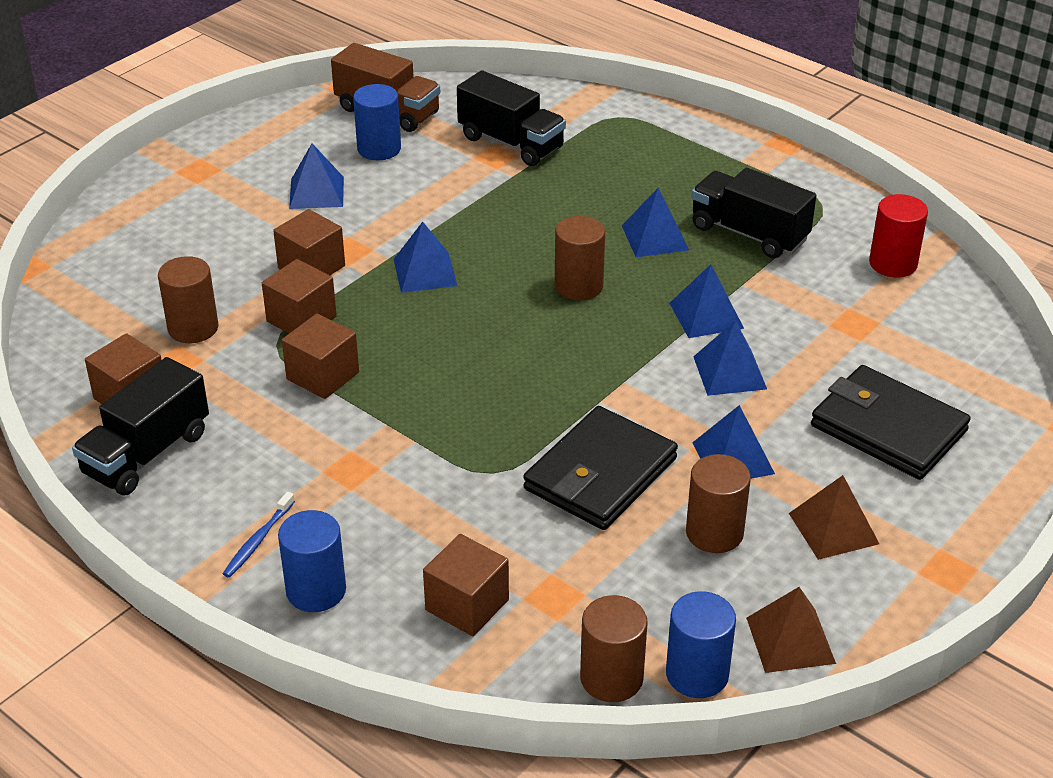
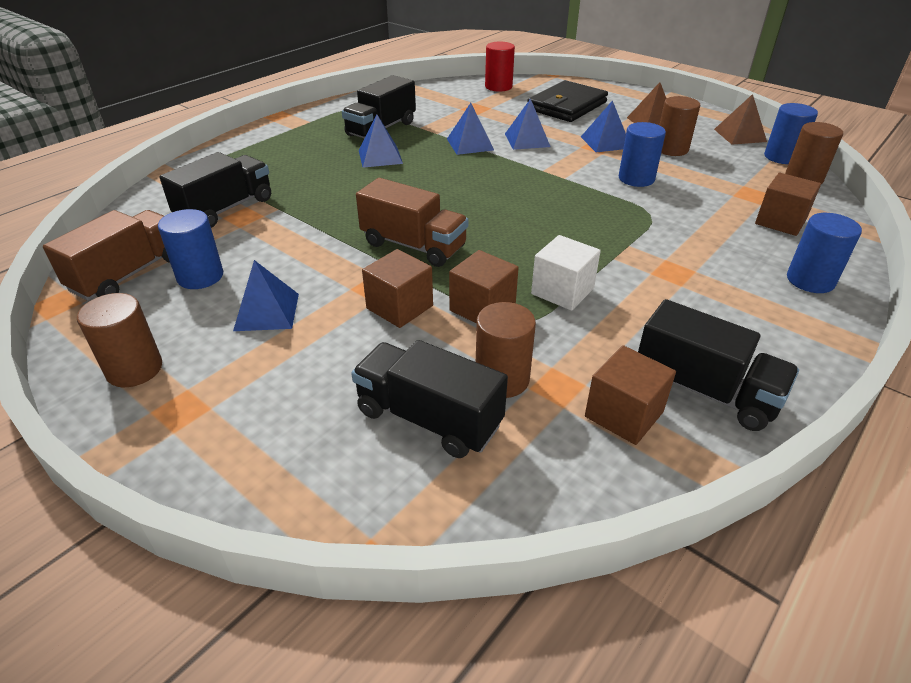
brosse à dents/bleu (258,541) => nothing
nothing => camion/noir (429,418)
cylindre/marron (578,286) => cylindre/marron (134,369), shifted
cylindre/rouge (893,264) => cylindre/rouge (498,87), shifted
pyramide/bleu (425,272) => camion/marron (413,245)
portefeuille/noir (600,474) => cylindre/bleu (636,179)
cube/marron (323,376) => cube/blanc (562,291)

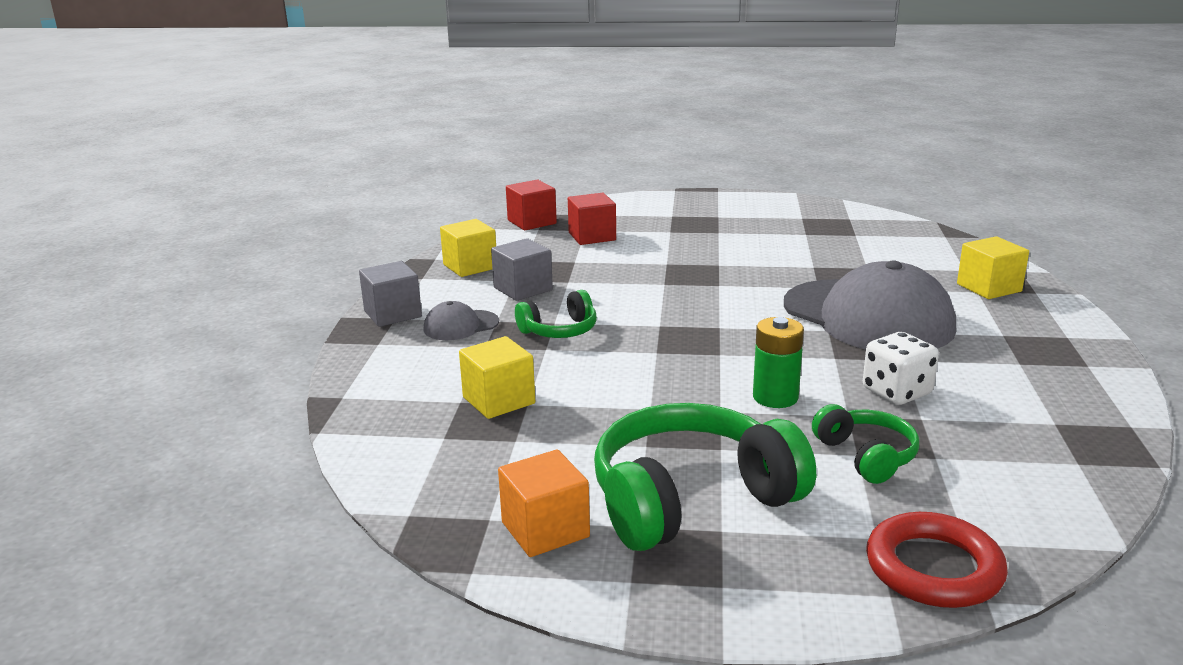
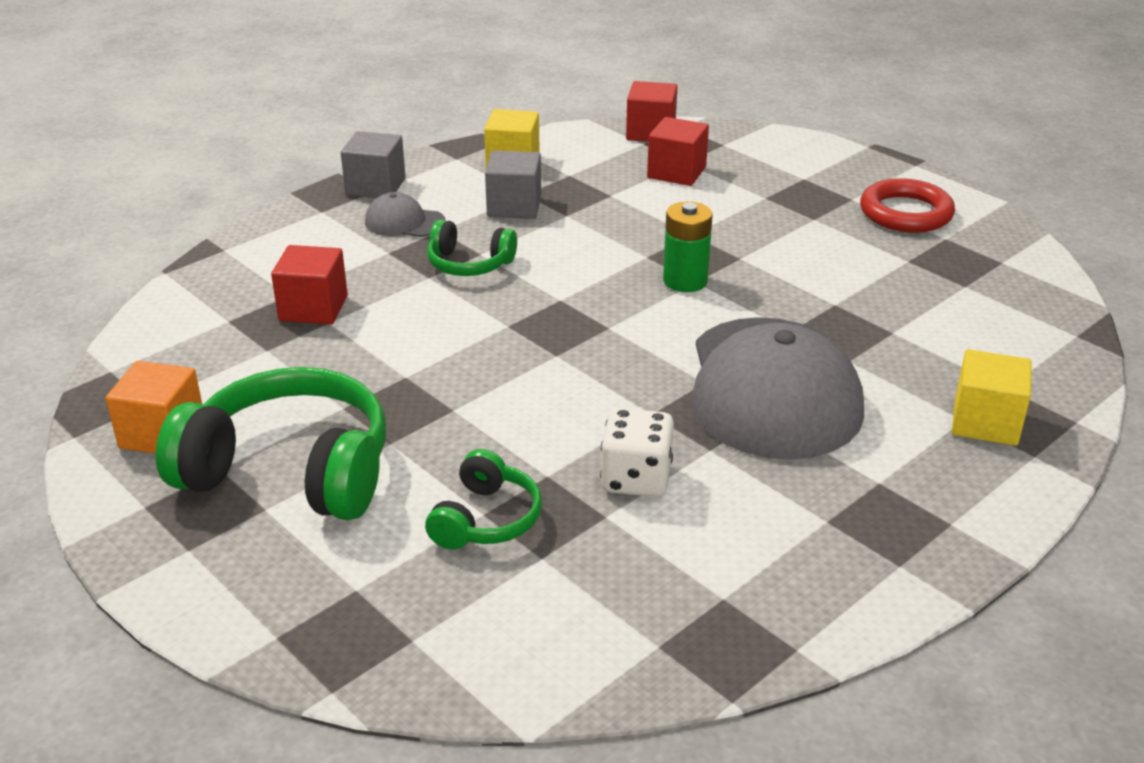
pile/vert (775,397) => pile/vert (685,281), shifted
anneau/rouge (933,568) => anneau/rouge (905,213), shifted
cube/jaune (499,400) => cube/rouge (313,308)

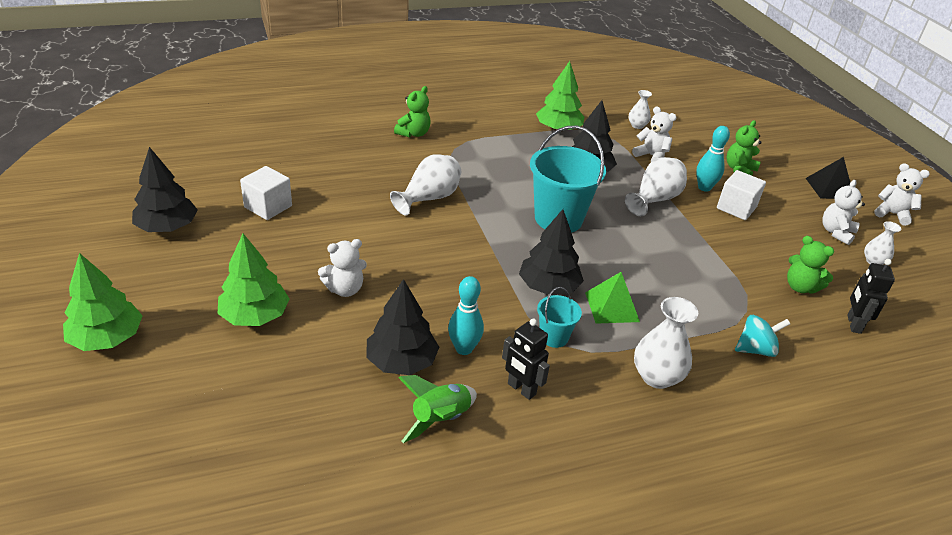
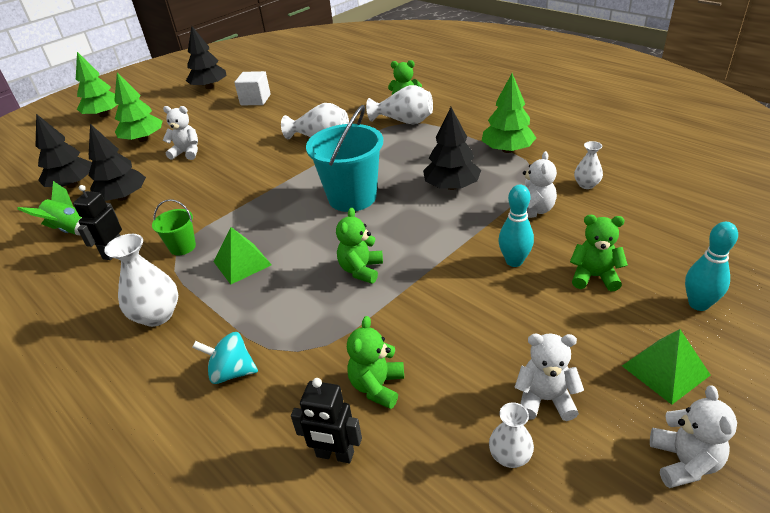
cube/blanc (736,208) => nothing
nothing => ours en peluche/vert (361,270)
quille/turquoise (464,349) => quille/turquoise (698,304), shifted
arbre/noir (548,287) => arbre/noir (72,185), shifted
vase/blanc (654,200) => vase/blanc (404,121), shifted
seau/turquoise (554,337) => seau/vert (182,247)
pyramide/noir (829,188) => pyramide/vert (665,370)
ours en peluche/blanc (345,289) => ours en peluche/blanc (187,153), 150 degrees clockwise
toupie/turquoise (755,349) => toupie/turquoise (232,372), 135 degrees clockwise
robot/noir (853,324) => robot/noir (335,455), 150 degrees counterclockwise

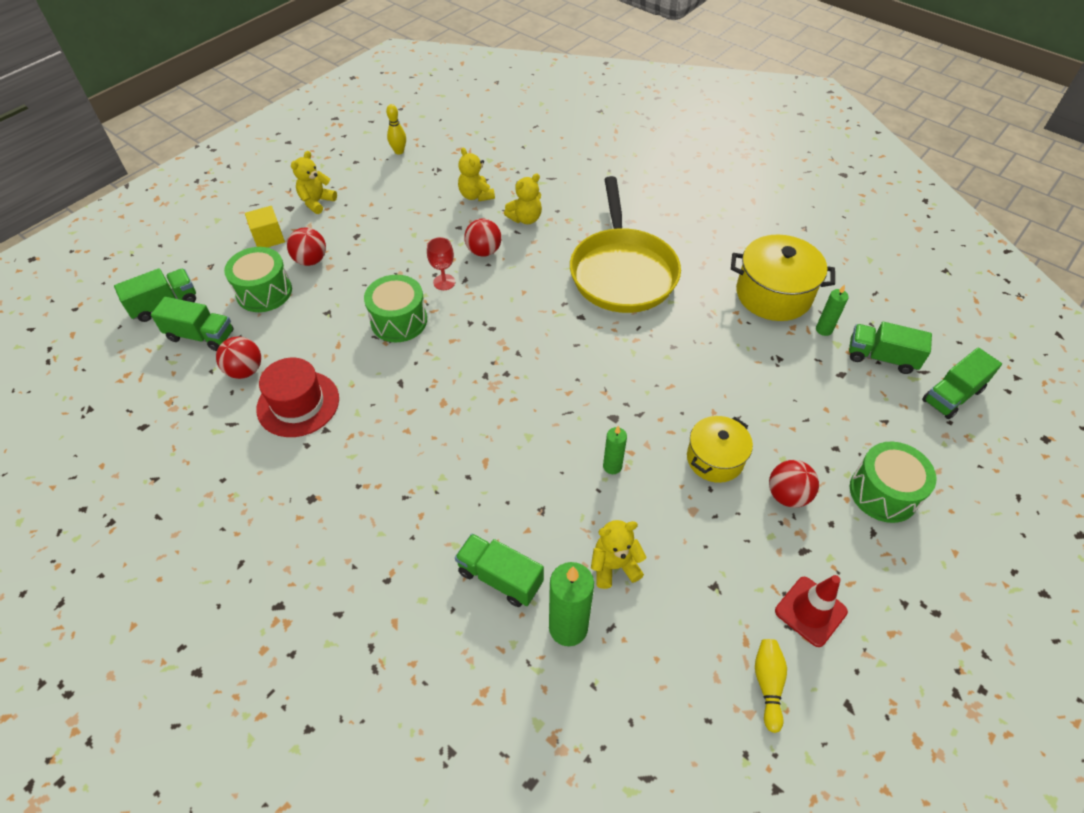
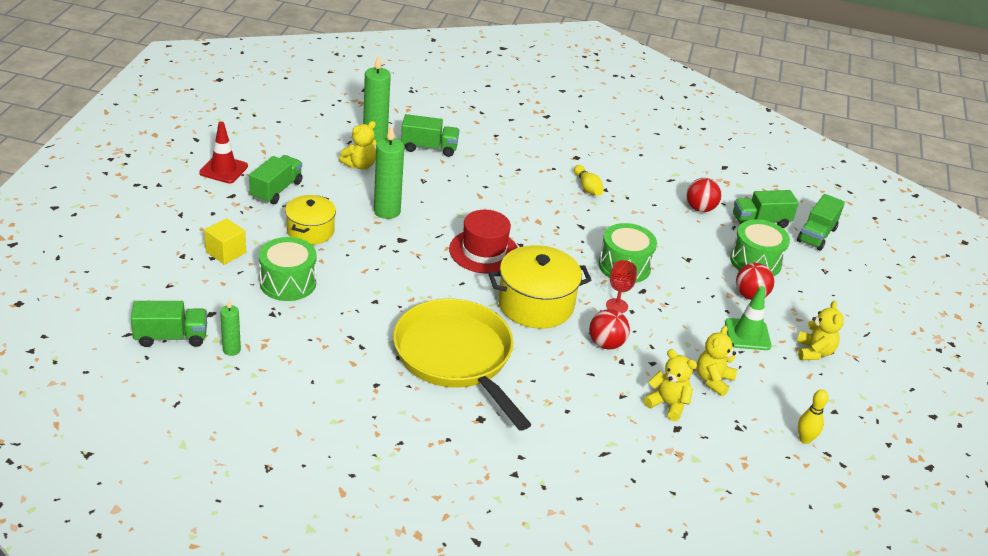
balle/rouge (787,495) => nothing
nothing => cône de chantier/vert (747,334)
cube/jaune (268,238) => cube/jaune (226,252), shifted
chapeau/rouge (298,404) => chapeau/rouge (484,251), shifted
ours en peluche/jaune (525,218) => ours en peluche/jaune (713,380), shifted
marmite/jaune (773,294) => marmite/jaune (535,304), shifted
quille/jaune (768,684) => quille/jaune (587,187), shifted
tambour/vert (883,493) => tambour/vert (288,282), shifted
camion/vert (952,395) => camion/vert (276,190), shifted
bougie/vert (612,466) => bougie/vert (387,211), x1.77

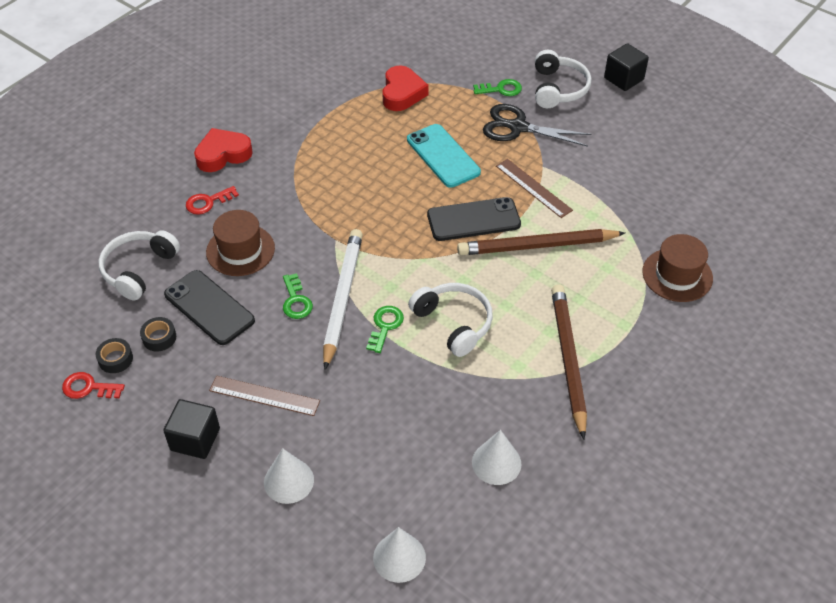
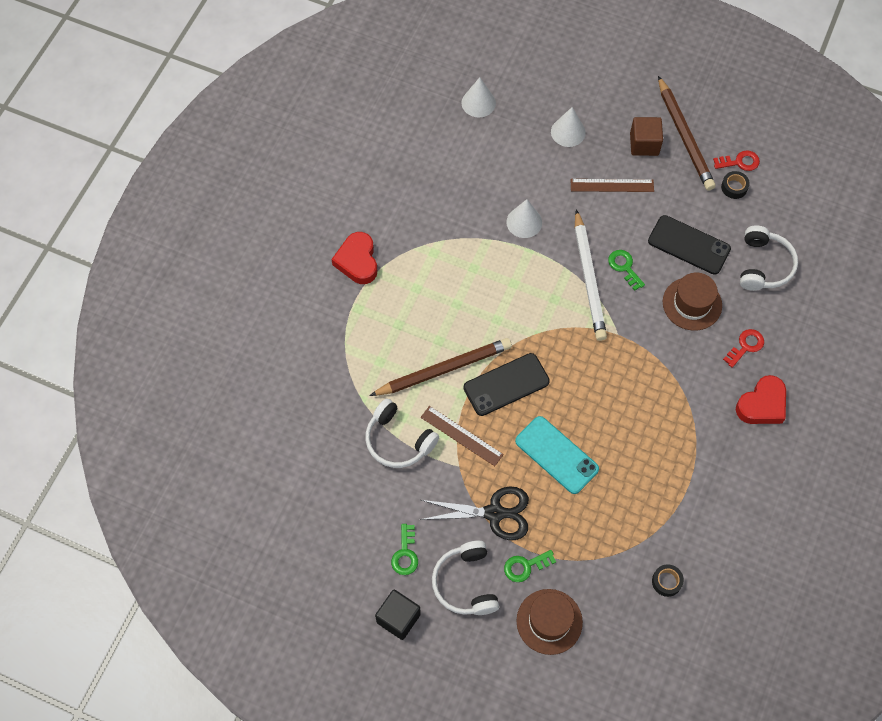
ruban adhésif/noir (159,338) => ruban adhésif/noir (666,581), shifted
clé/vert (385,326) => clé/vert (405,554), shifted
cœur/rouge (402,93) => cœur/rouge (357,261), shifted
casque audio/blanc (453,323) => casque audio/blanc (398,440), shifted
cône/blanc (496,463) => cône/blanc (524,222), shifted
crayon/marron (568,359) => crayon/marron (684,137), shifted
chapeau/marron (677,275) => chapeau/marron (549,621), shifted
cube/noir (195,439) => cube/marron (644,144)

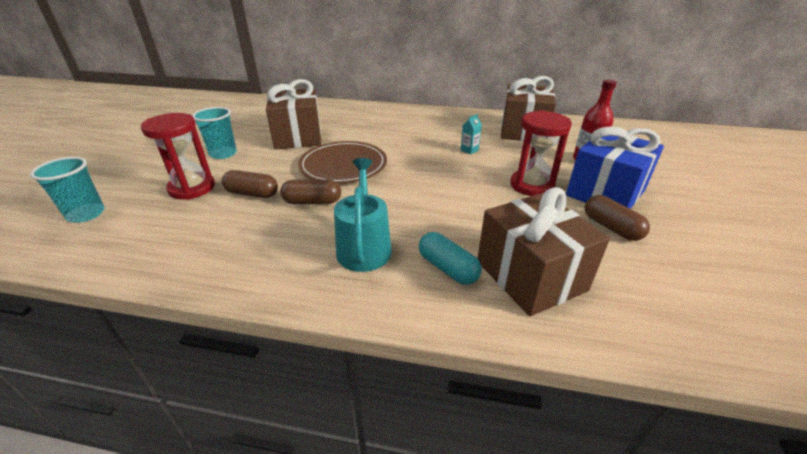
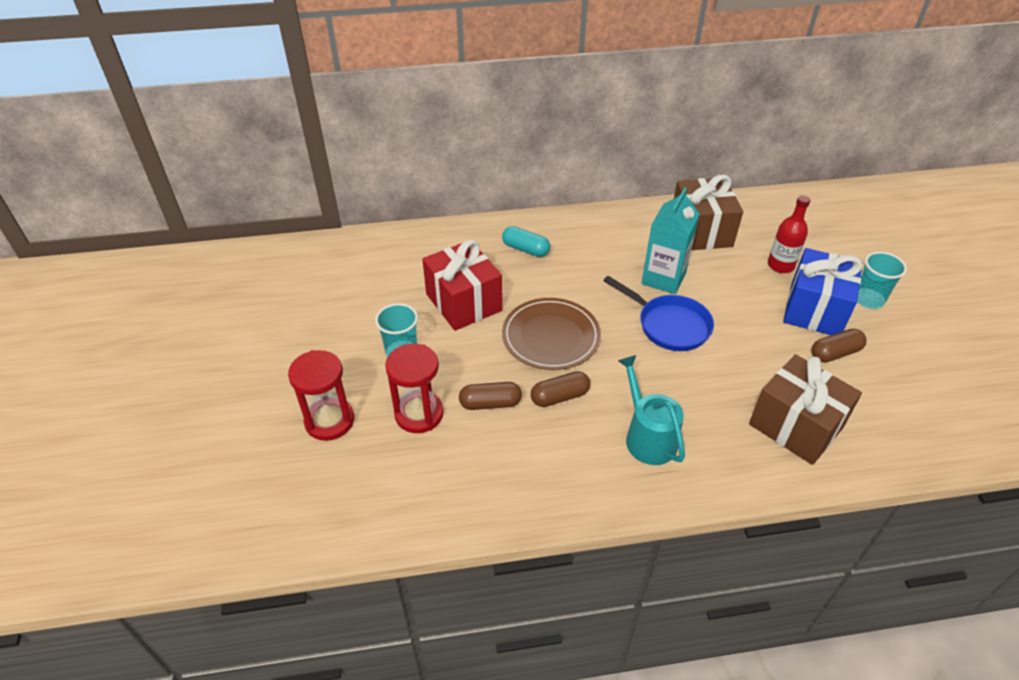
nothing => poêle/bleu (669,325)
gobelet/turquoise (86,214) => gobelet/turquoise (868,300), shifted
gélule/turquoise (447,268) => gélule/turquoise (525,249), shifted
sablier/rouge (531,185) => sablier/rouge (329,421), shifted
cadeau/marron (298,137) => cadeau/rouge (464,302)
gélule/marron (611,227) => gélule/marron (835,353), 60 degrees counterclockwise
brique de lait/turquoise (469,150) => brique de lait/turquoise (663,278), x2.46

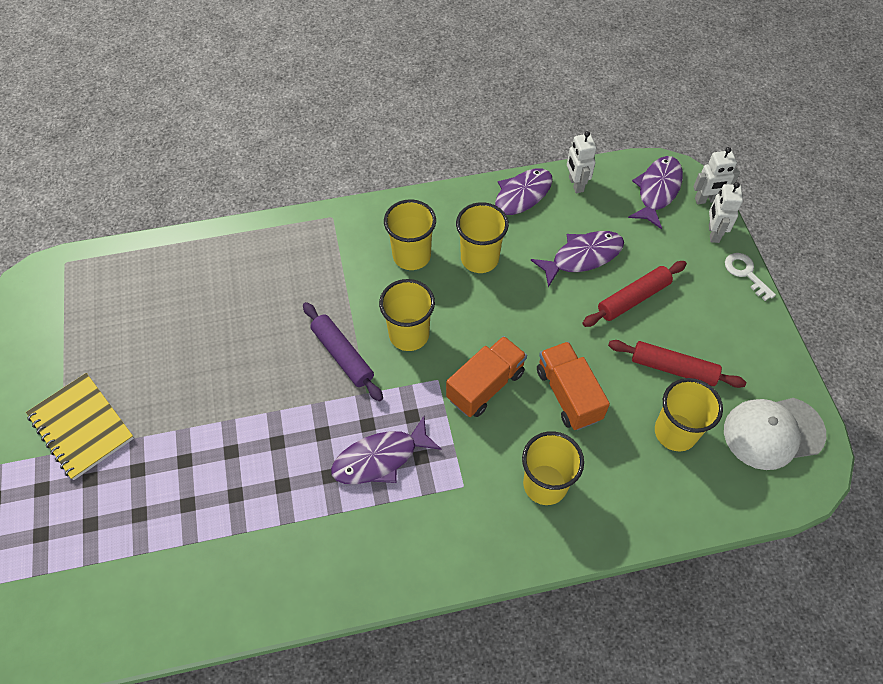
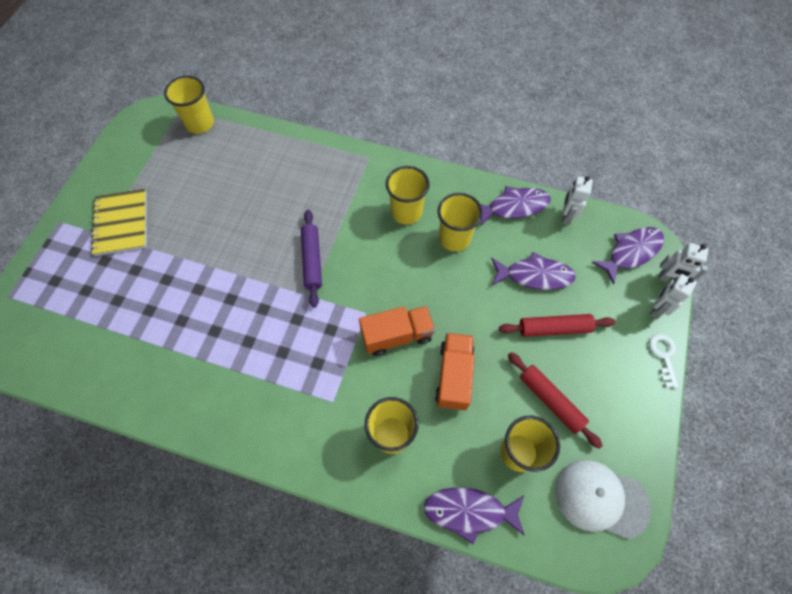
poisson/violet (380,458) => poisson/violet (469,511), shifted
gobelet/jaune (409,334) => gobelet/jaune (200,123), shifted

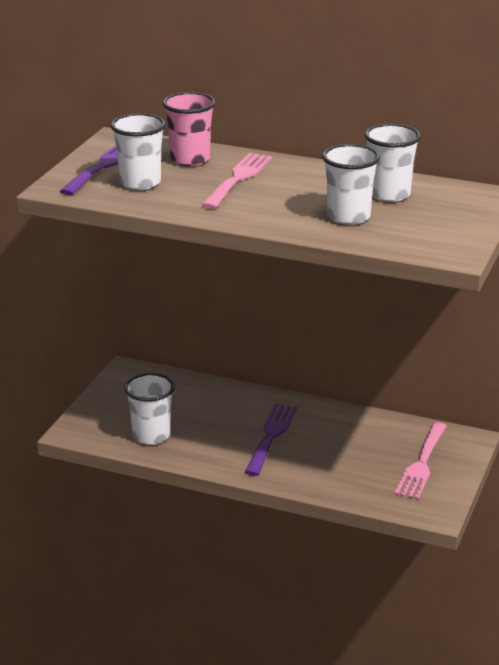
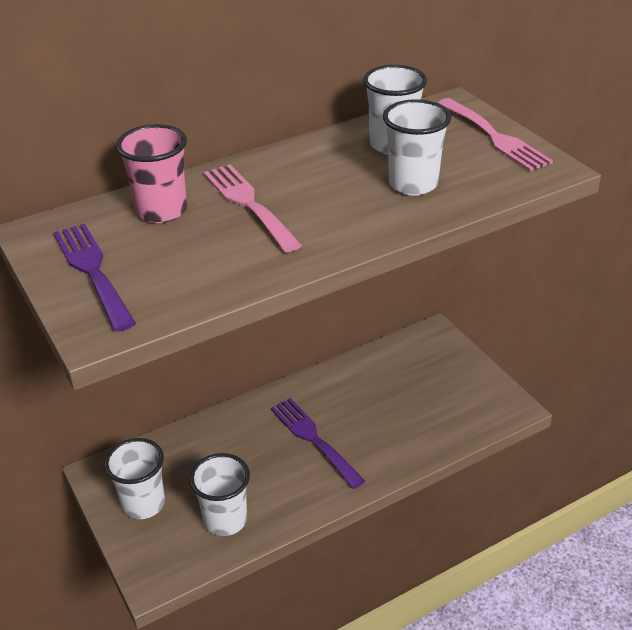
gobelet/blanc (140,183) => gobelet/blanc (143,504), shifted
fourchette/rose (422,464) => fourchette/rose (495,137), shifted

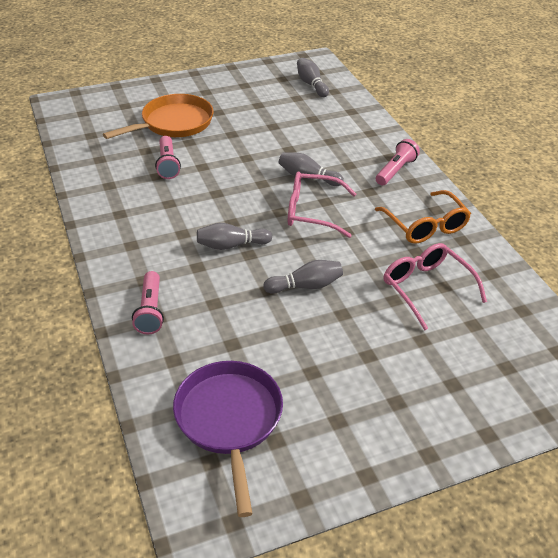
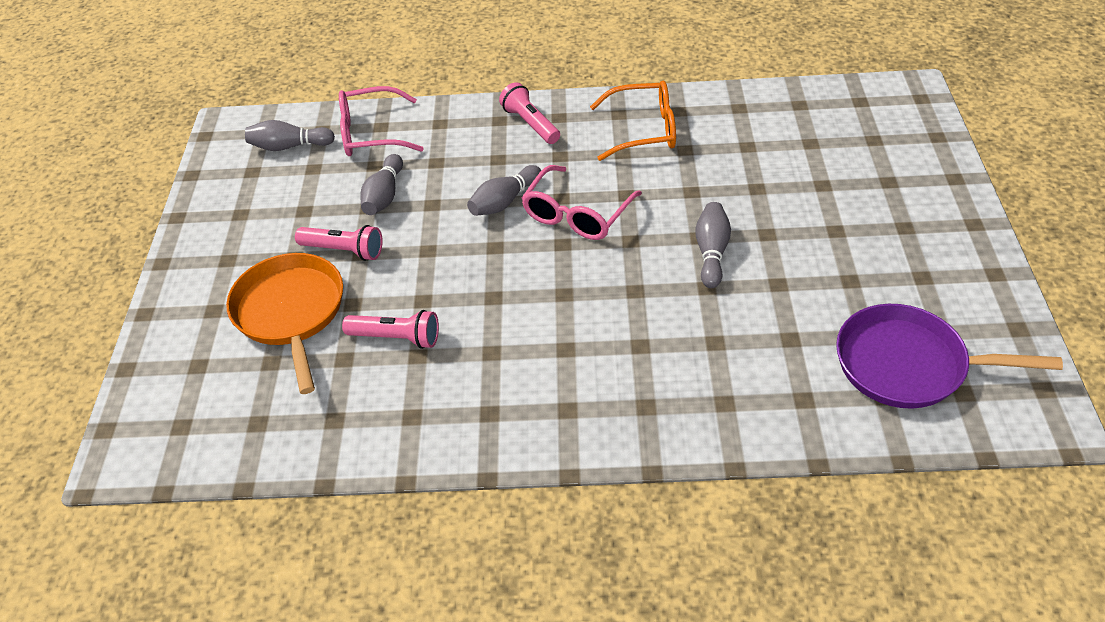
lampe de poche/rose (150,310) => lampe de poche/rose (344,250), shifted
quille/gris (231,245) => quille/gris (384,196), shifted
lunettes/rose (426,288) => lunettes/rose (371,133), shifted

